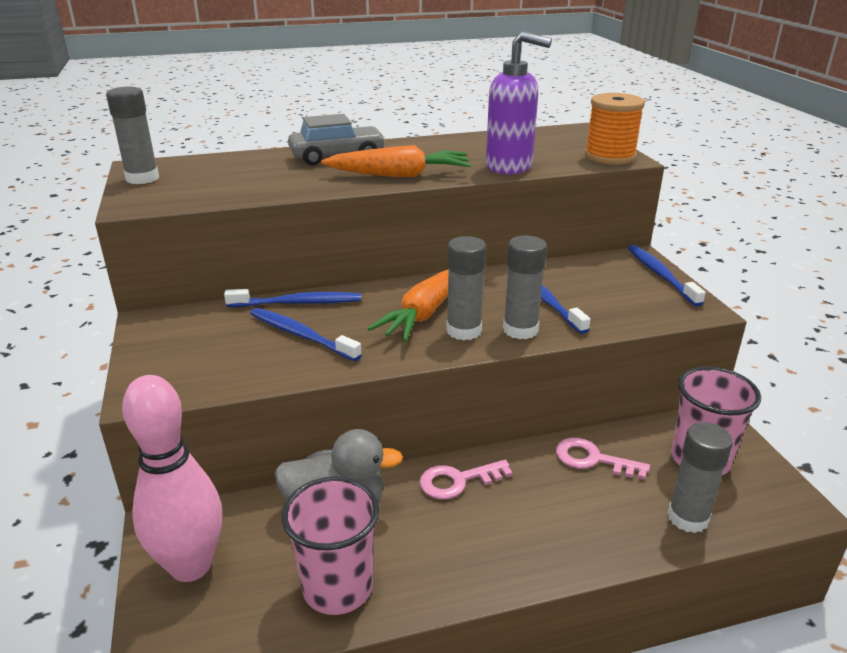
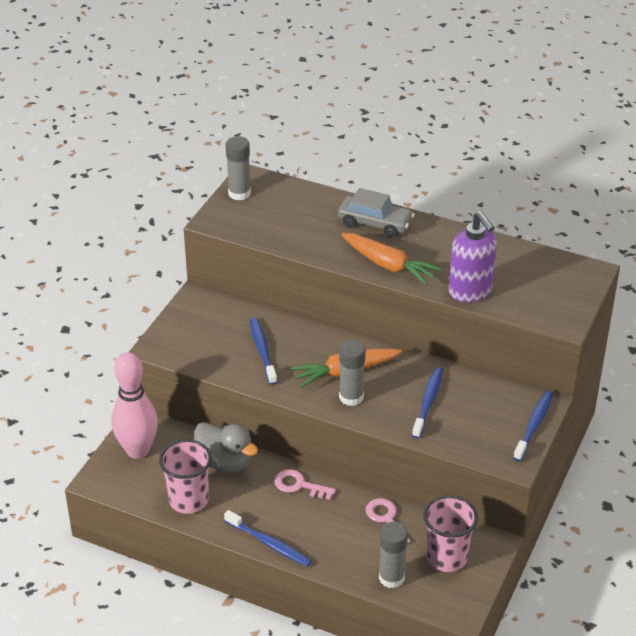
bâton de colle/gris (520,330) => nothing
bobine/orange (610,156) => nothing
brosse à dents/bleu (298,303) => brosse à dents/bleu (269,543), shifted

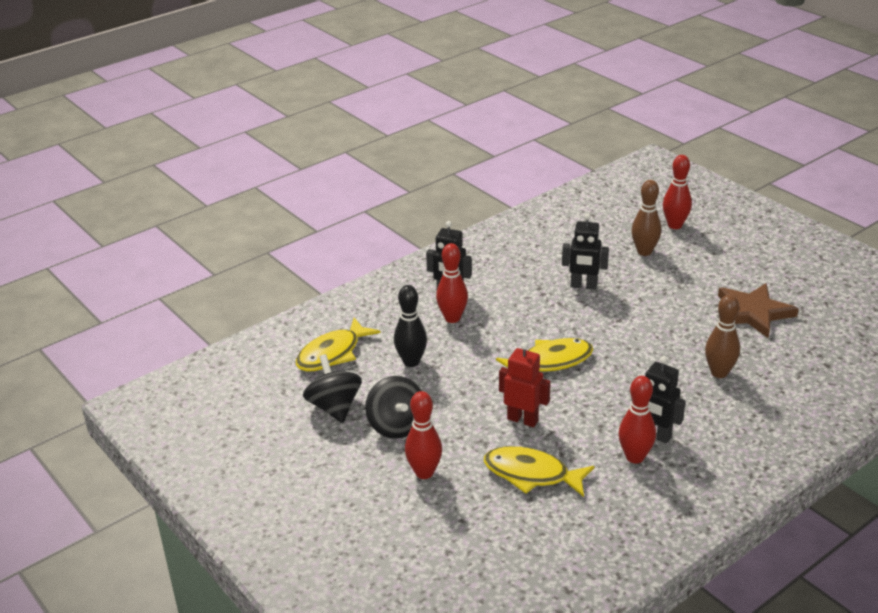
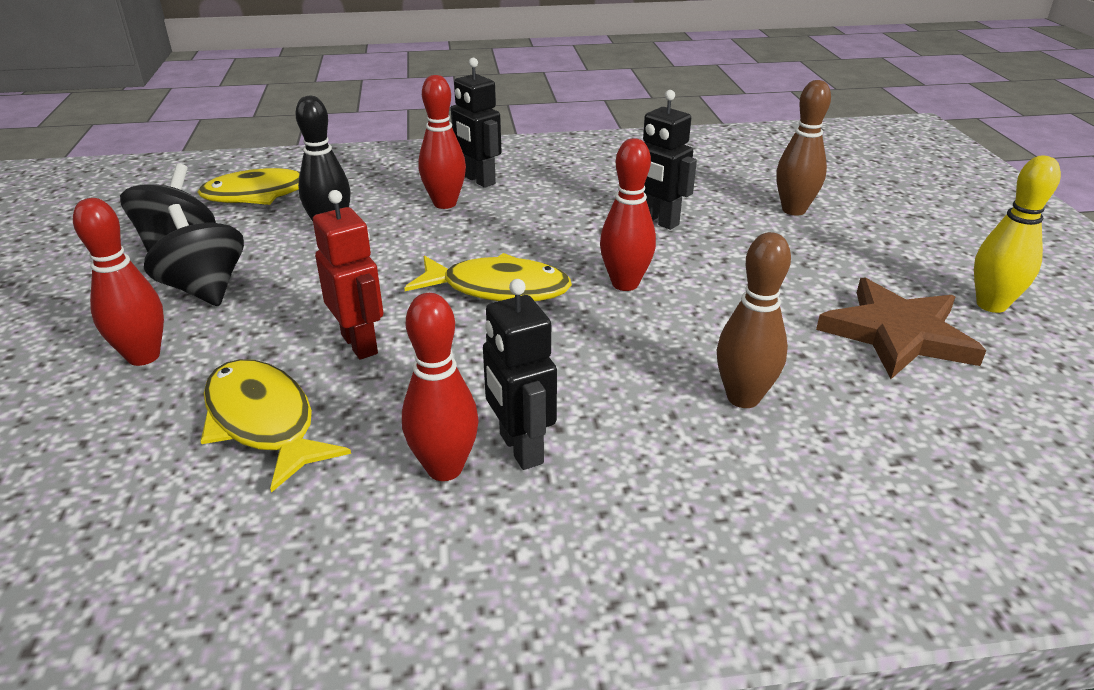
nothing => quille/jaune (991,305)
quille/rouge (674,225) => quille/rouge (625,284), shifted
toupie/noir (396,426) => toupie/noir (205,289), 135 degrees clockwise

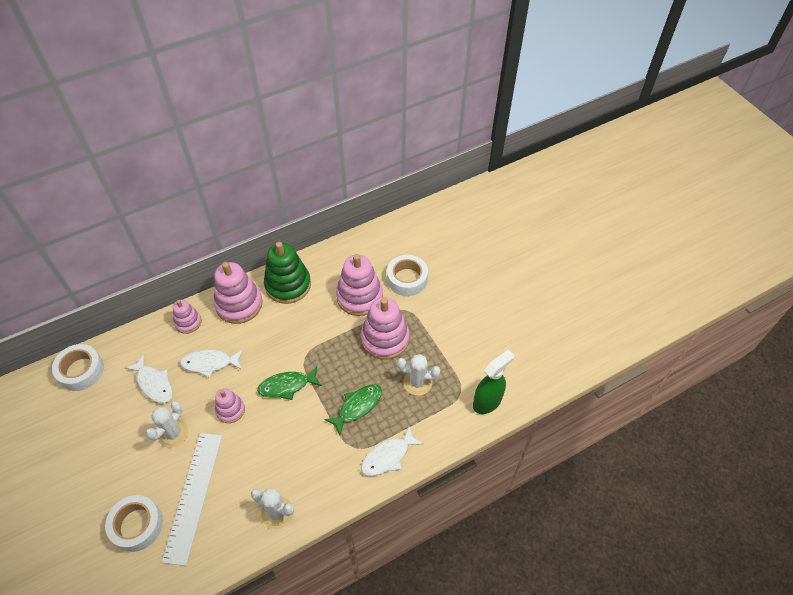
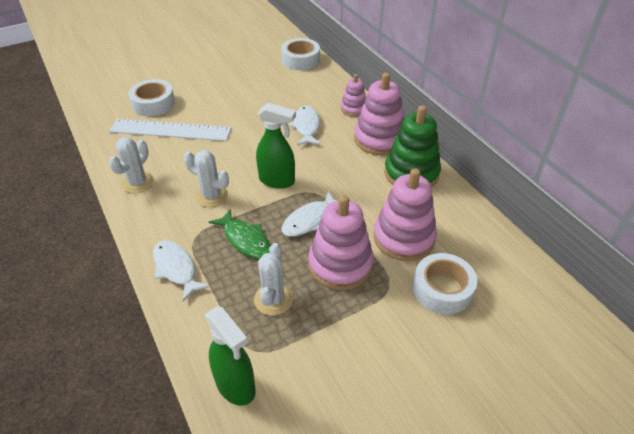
jouet à empiler/rose (230,410) => nothing
poisson/blanc (154,383) => poisson/blanc (310,220), shifted
cactus/blanc (173,433) => cactus/blanc (211,196), shifted
poisson/vert (287,386) => vaporisateur/vert (277,181)

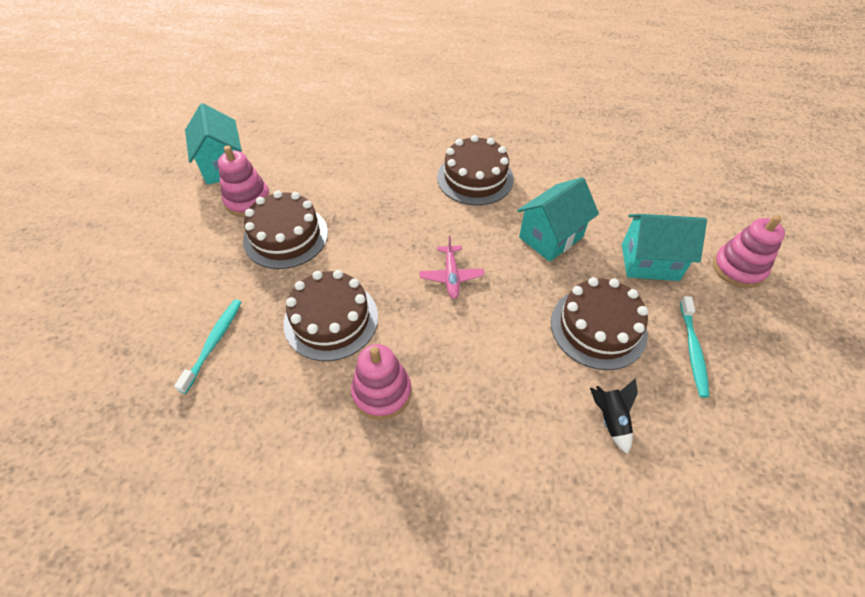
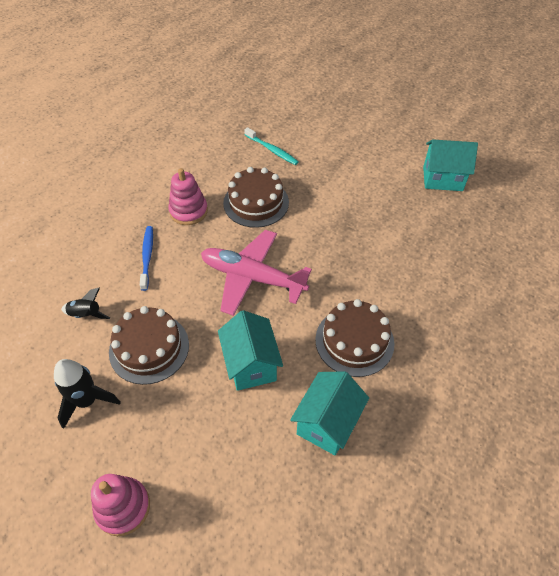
jouet à empiler/rose (248,201) => nothing
gâteau/marron (286,236) => nothing
nothing => brosse à dents/bleu (147,257)
maison/turquoise (649,262) => maison/turquoise (327,423), shifted
brosse à dents/turquoise (692,350) => fusée/noir (87,401)
avion/rose (451,276) => avion/rose (252,277), x2.06

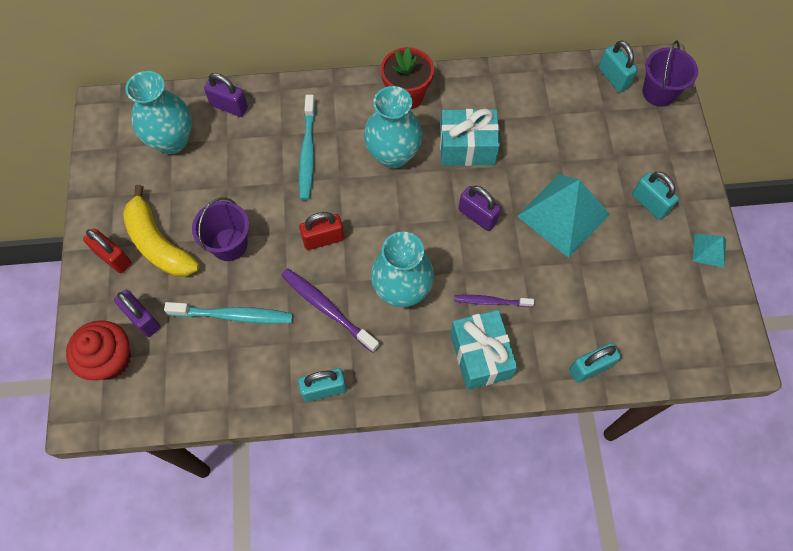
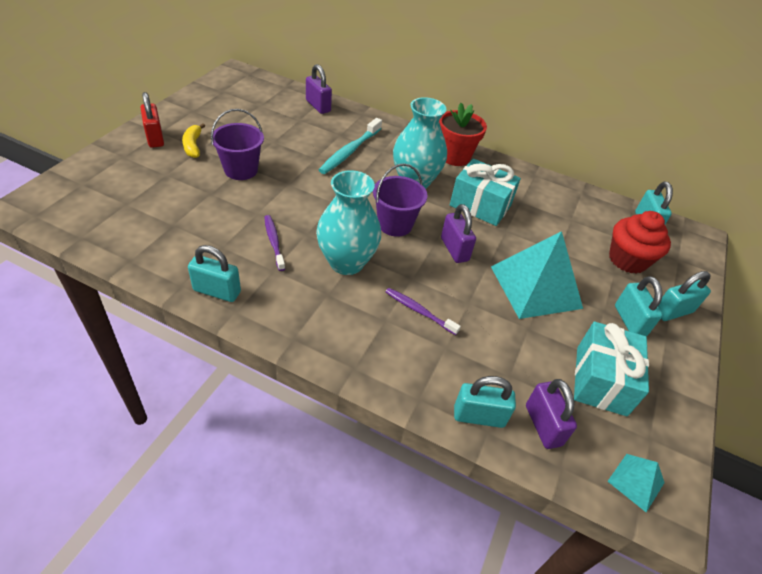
vase/turquoise (172,140) => nothing
brosse à dents/turquoise (233,315) => nothing
cadenas/rouge (323,239) => nothing
nothing => cadenas/turquoise (673,311)
muffin/rouge (110,359) => muffin/rouge (627,260), shifted
cadenas/violet (143,319) => cadenas/violet (543,425), shifted
cadeau/turquoise (480,355) => cadeau/turquoise (601,380), shifted
seau/violet (659,92) => seau/violet (395,224), shifted
pyramide/turquoise (709,250) => pyramide/turquoise (636,482), shifted
banane/jaune (158,243) => banane/jaune (193,146), x0.54
brosse à dents/violet (327,308) => brosse à dents/violet (274,242), x0.63

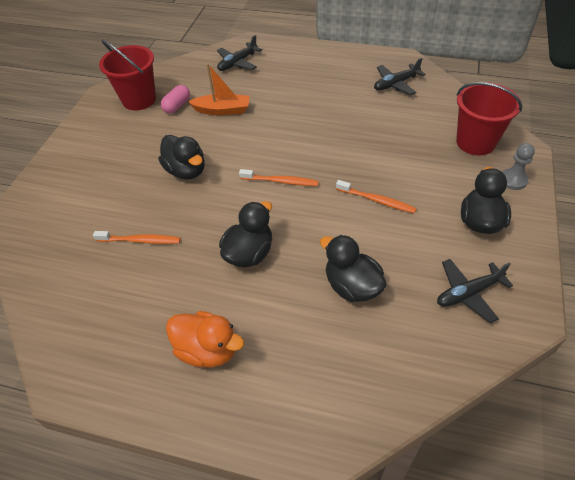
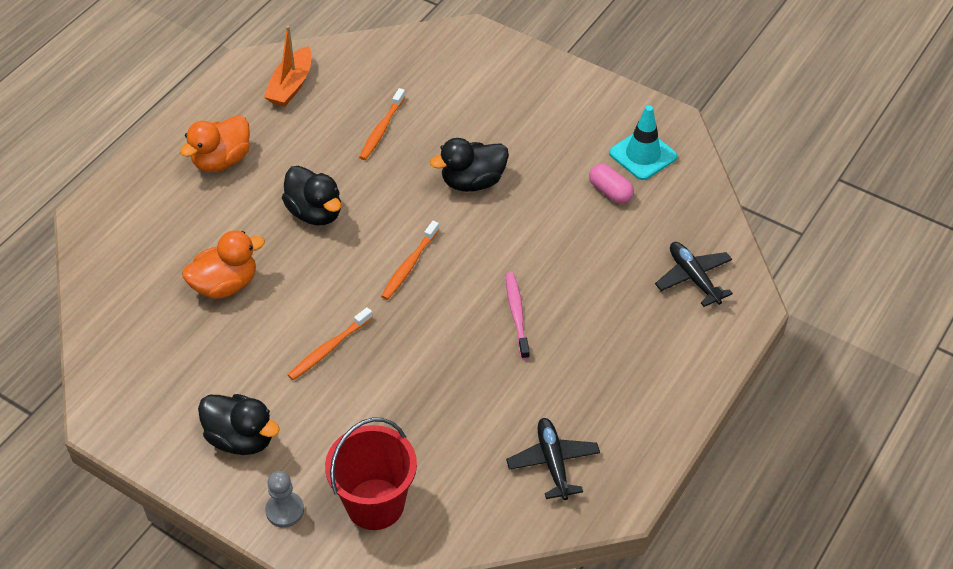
avion/noir (468,293) => nothing
nothing => brosse à dents/rose (517,315)
bateau/orange (222,110) => bateau/orange (291,86), shifted
seau/rouge (139,99) => cône de chantier/turquoise (643,155)
canard/noir (352,286) => canard/orange (225,285)

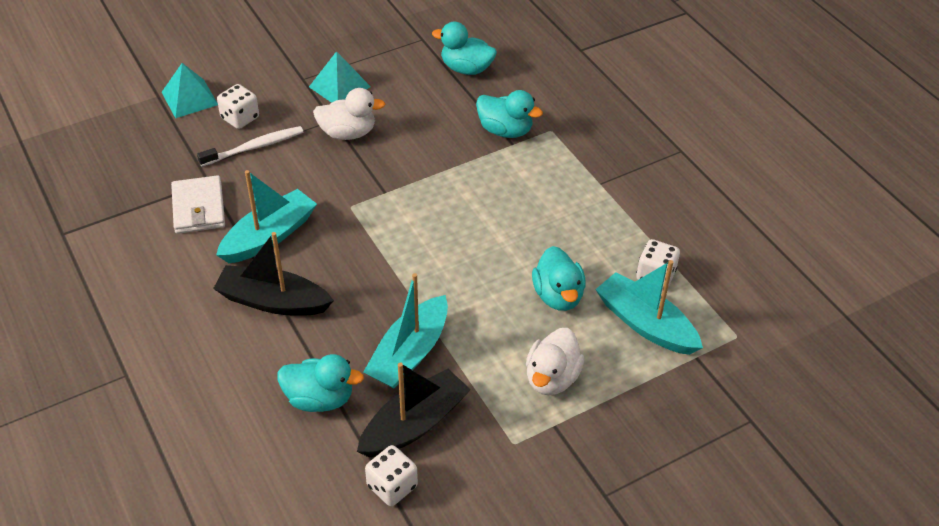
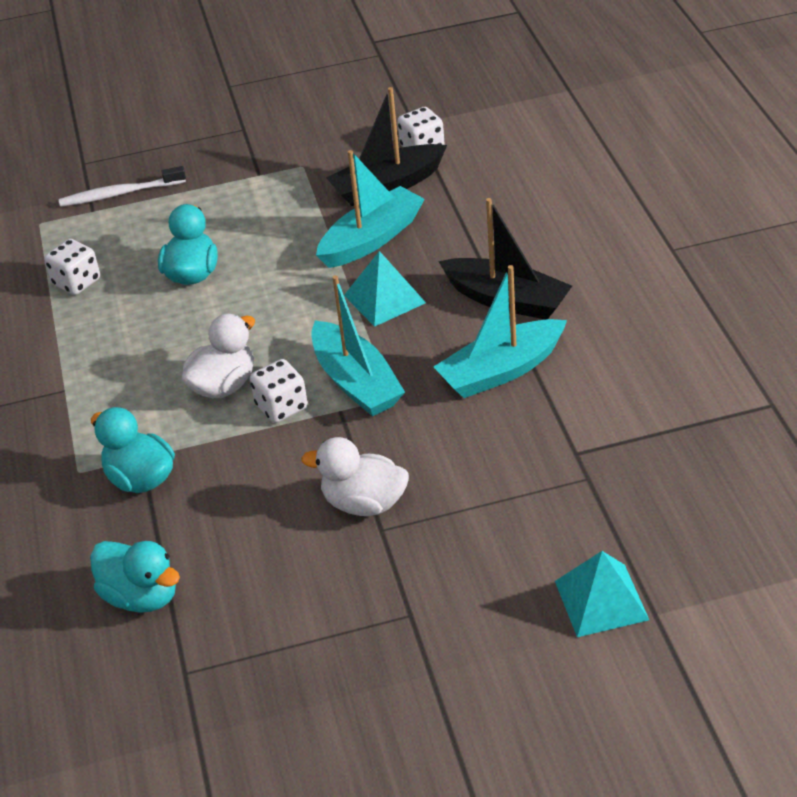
portefeuille/blanc (199,208) => nothing
canard/turquoise (319,399) => nothing
brosse à dents/blanc (254,147) => brosse à dents/blanc (120,194), shifted
dé/blanc (240,118) => dé/blanc (281,407), shifted
pyramide/turquoise (339,86) => pyramide/turquoise (384,299), shifted
canard/blanc (552,378) => canard/blanc (224,385), shifted
bateau/turquoise (645,324) => bateau/turquoise (356,382), shifted

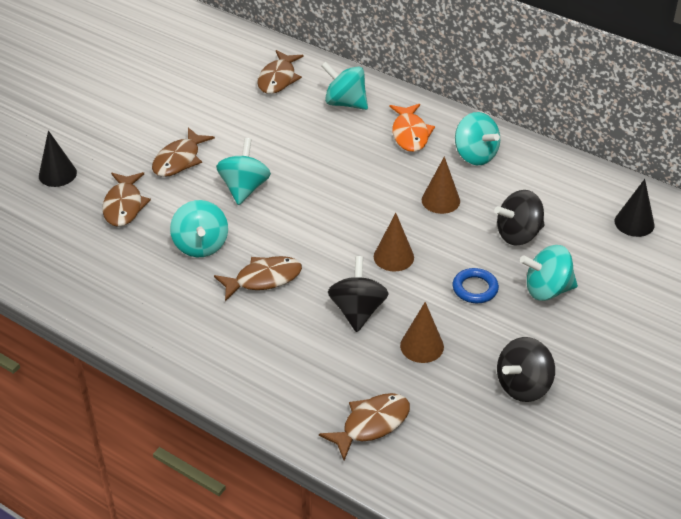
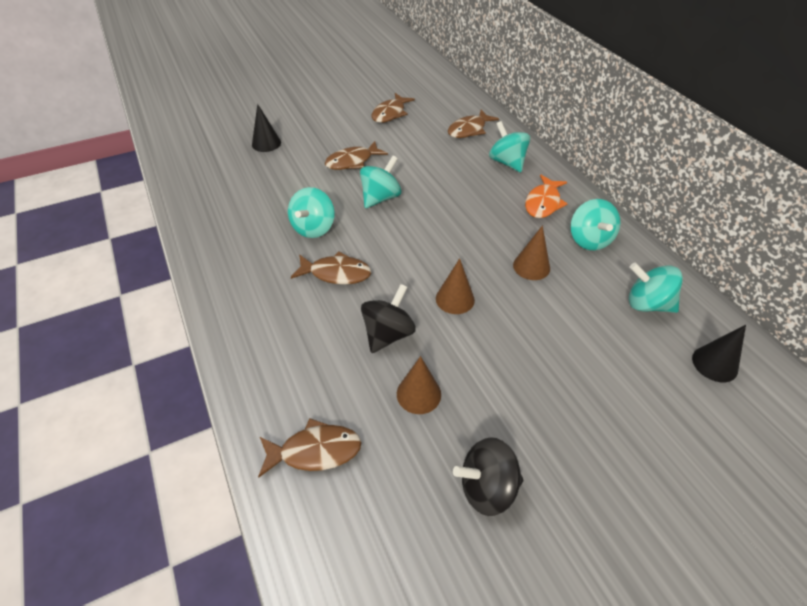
anneau/bleu (475,288) => nothing
toupie/noir (518,234) => nothing
poisson/marron (124,206) => poisson/marron (390,113), shifted
toupie/turquoise (547,290) => toupie/turquoise (647,304), shifted

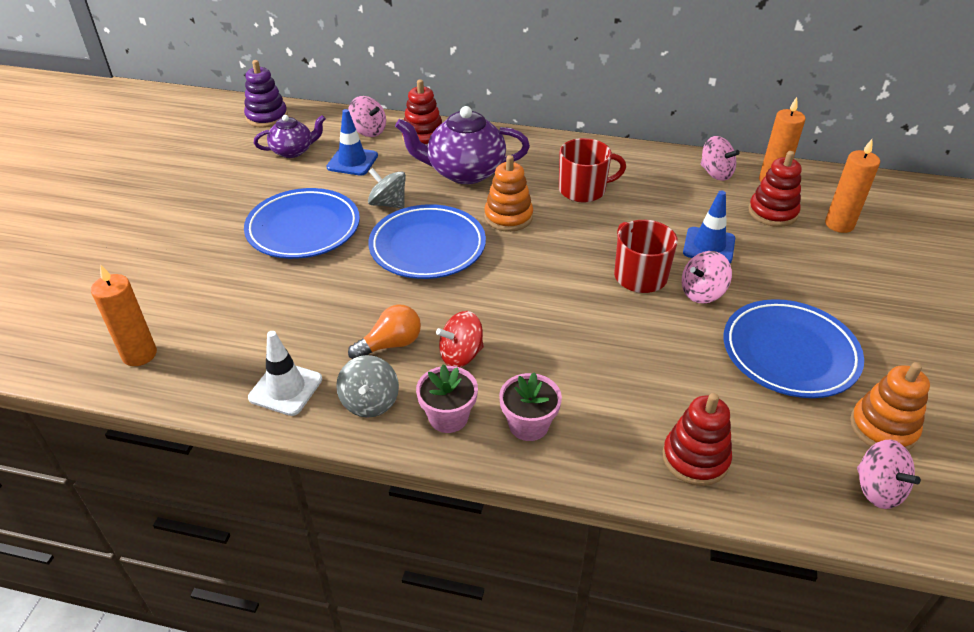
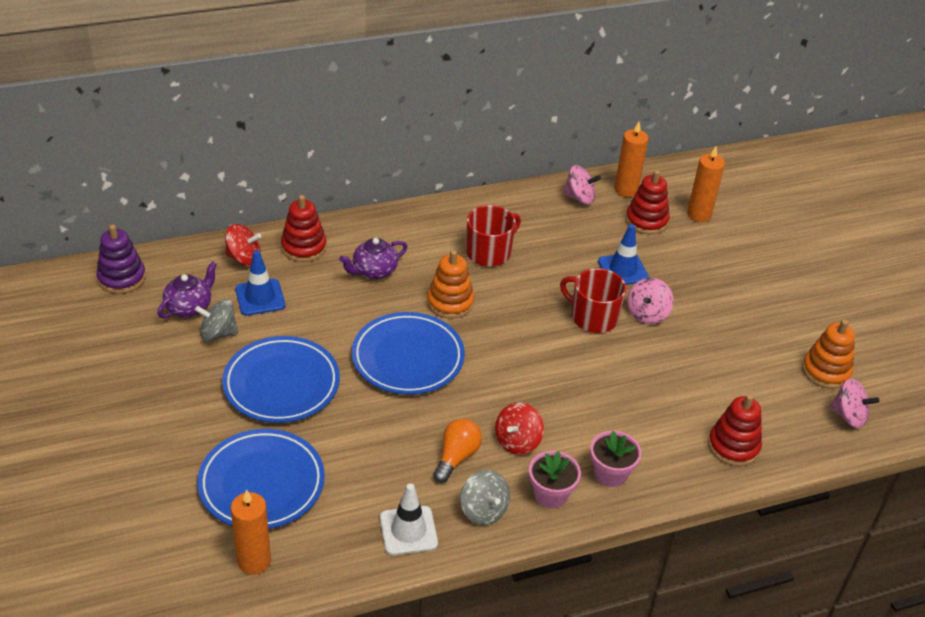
toupie/gris (388,203) => toupie/gris (218,333), shifted
assiette/bleu (789,353) => assiette/bleu (261,483), shifted
toupie/rose (368,131) => toupie/rouge (244,258)
théière/violet (464,172) => théière/violet (374,271), x0.58

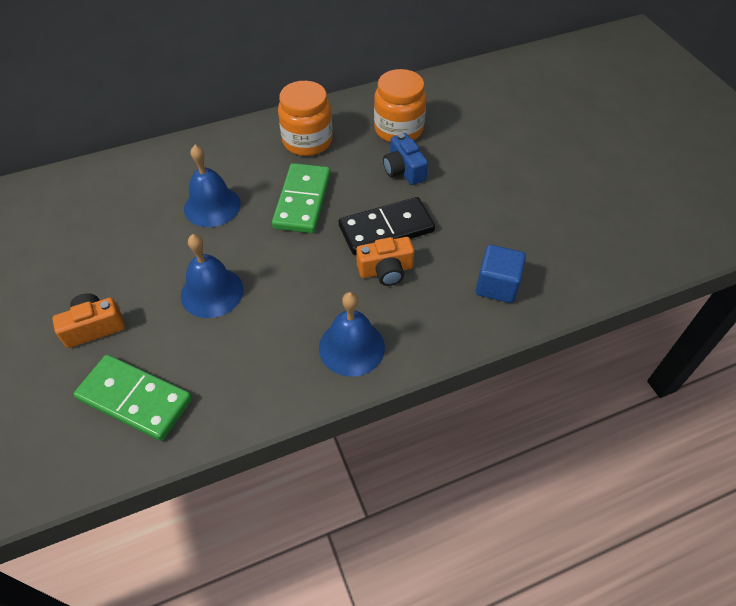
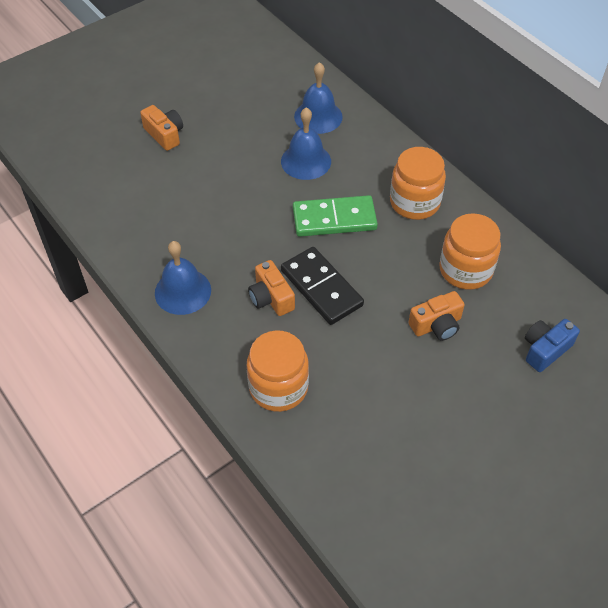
domino/vert (135,399) => nothing
nothing => appareil photo/orange (436,325)
cloche/bleu (212,292) => cloche/bleu (318,116), shifted
appareil photo/bleu (403,170) => appareil photo/bleu (545,350), shifted
cube/bleu (497,285) => bocal/orange (278,387)

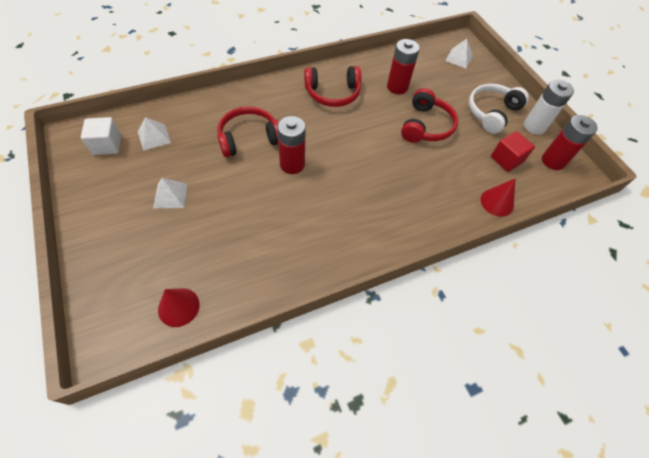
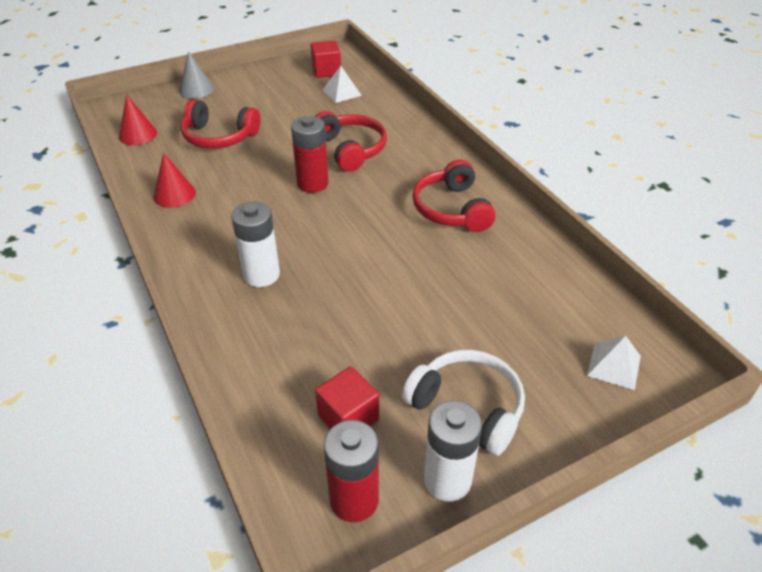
pyramide/blanc (170,195) => nothing
pile/rouge (397,87) => nothing
nothing => cône/gris (196,90)
nothing => pile/blanc (261,275)
casque audio/rouge (426,126) => casque audio/rouge (219,137), shifted
cône/rouge (497,202) => cône/rouge (174,194), shifted
cube/blanc (107,145) => cube/rouge (326,71)

